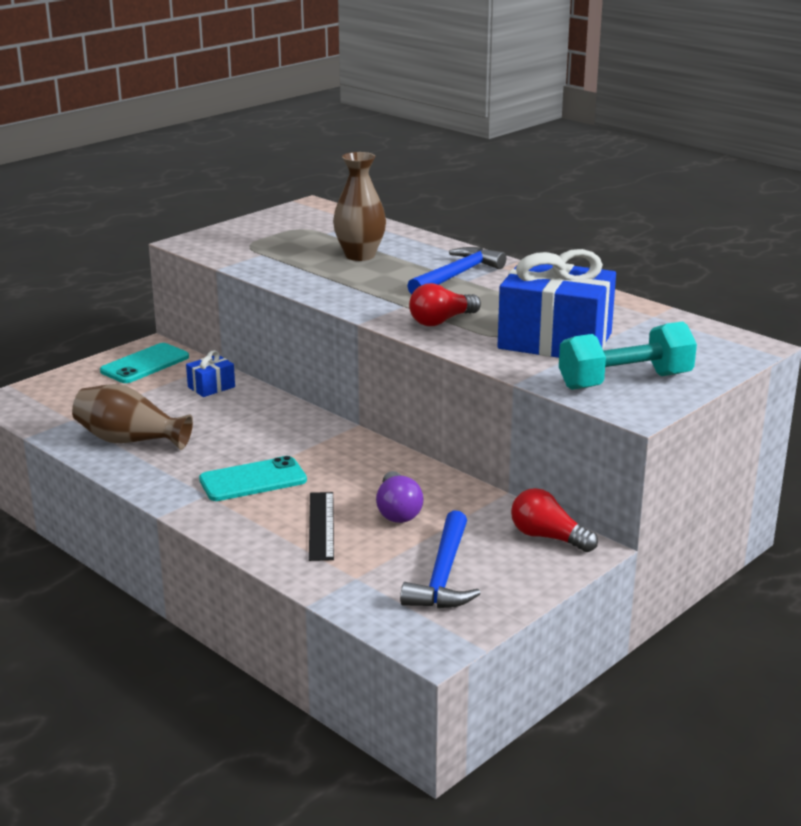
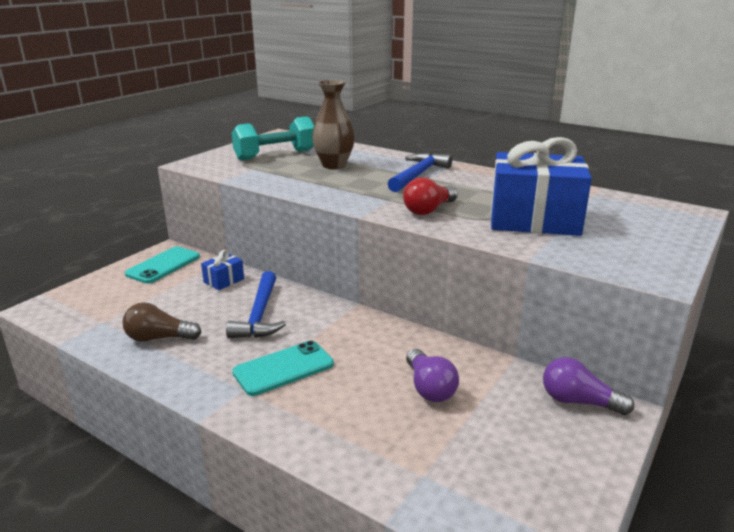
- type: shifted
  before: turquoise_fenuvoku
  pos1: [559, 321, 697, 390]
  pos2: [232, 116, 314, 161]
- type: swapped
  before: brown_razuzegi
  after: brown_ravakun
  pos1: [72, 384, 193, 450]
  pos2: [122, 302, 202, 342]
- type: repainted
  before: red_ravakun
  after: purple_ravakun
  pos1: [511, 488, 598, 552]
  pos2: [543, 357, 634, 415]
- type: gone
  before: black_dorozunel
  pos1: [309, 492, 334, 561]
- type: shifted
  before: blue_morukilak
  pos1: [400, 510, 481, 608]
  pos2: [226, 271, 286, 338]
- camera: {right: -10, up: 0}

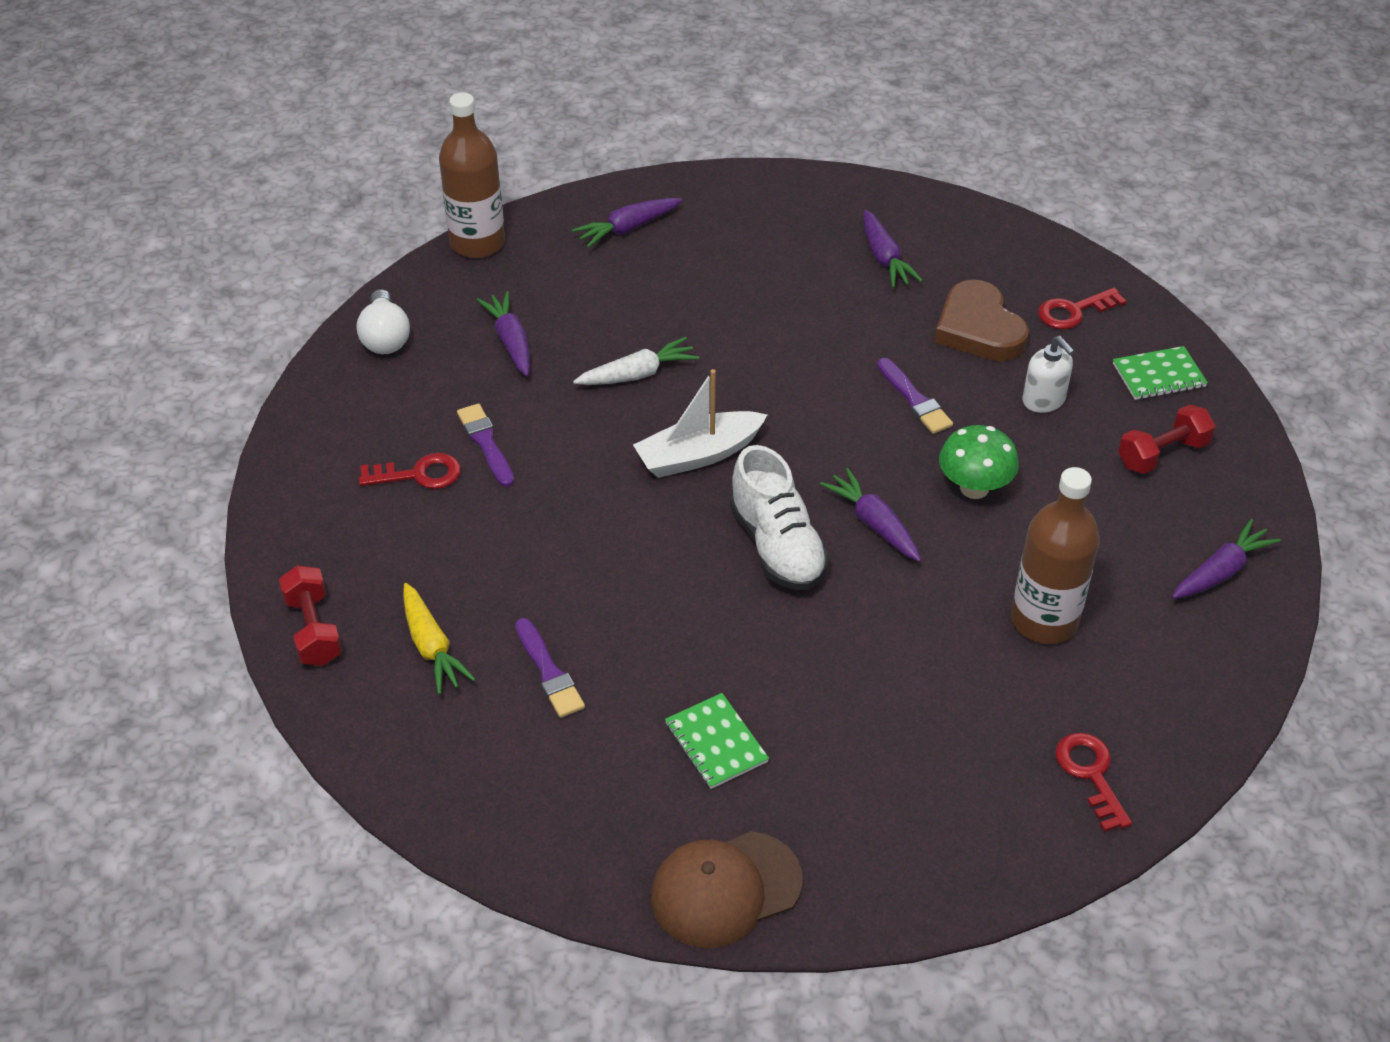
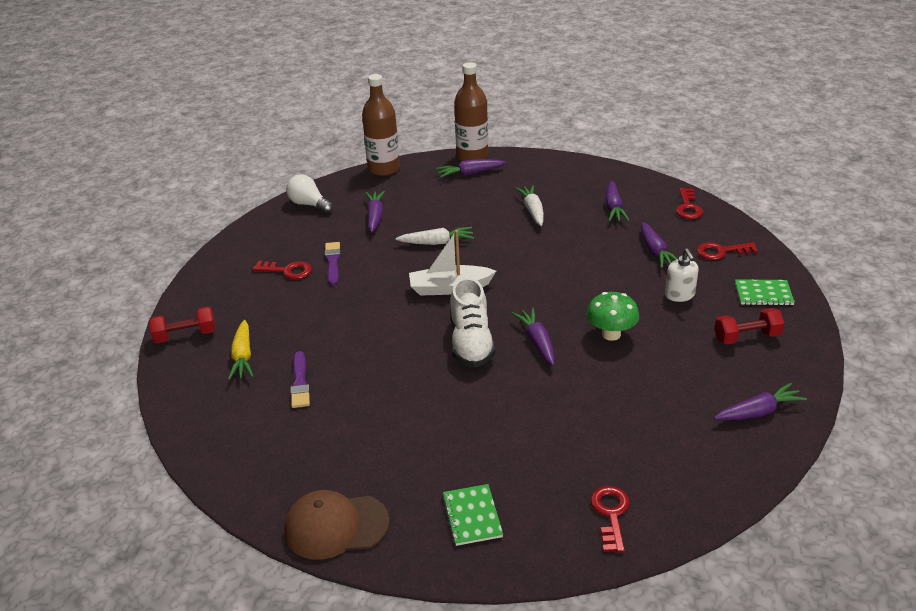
- type: swapped
  before: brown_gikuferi
  after: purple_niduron
  pos1: [935, 280, 1029, 361]
  pos2: [641, 222, 677, 268]
- type: rotated
  before: white_ravakun
  pos1: [356, 289, 410, 354]
  pos2: [286, 174, 333, 213]
  turn: 120
- type: gone
  before: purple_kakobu
  pos1: [877, 358, 953, 434]
- type: shifted
  before: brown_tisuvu
  pos1: [1011, 467, 1100, 644]
  pos2: [454, 62, 488, 161]
- type: rotated
  before: red_fenuvoku
  pos1: [279, 565, 342, 666]
  pos2: [149, 306, 216, 344]
  turn: 75
- type: shifted
  before: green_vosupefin
  pos1: [665, 693, 769, 789]
  pos2: [442, 484, 503, 546]
- type: new
  after: white_niduron
  pos2: [515, 185, 544, 226]
- type: new
  after: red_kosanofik
  pos2: [676, 188, 703, 219]
- camera: {right: 20, up: -10}

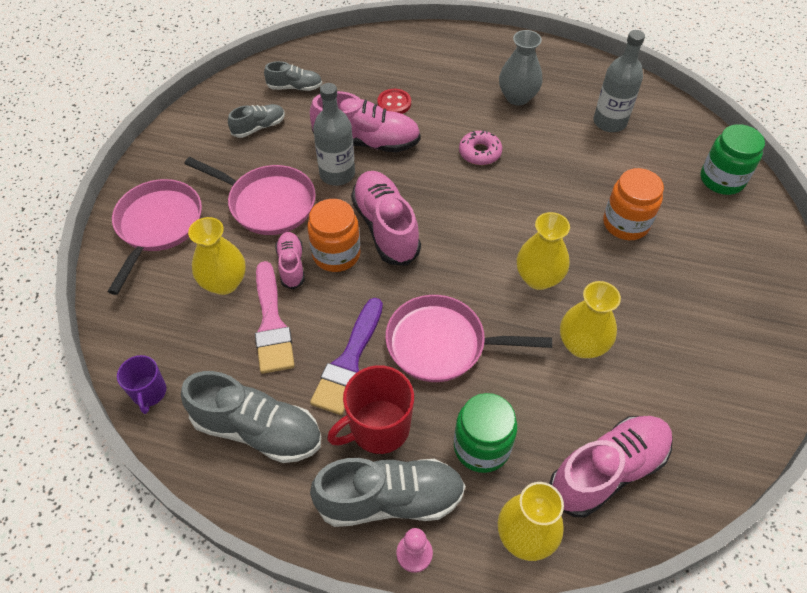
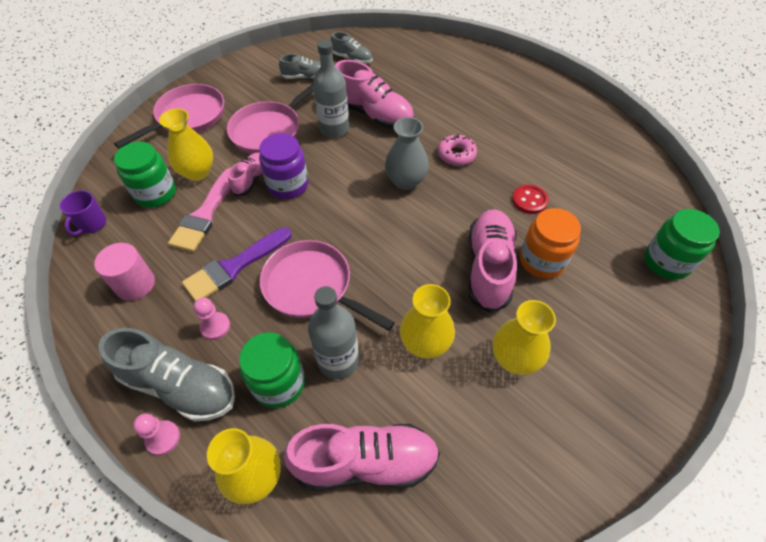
- type: shifted
  before: grey_razuzegi
  pos1: [499, 30, 542, 106]
  pos2: [385, 117, 429, 190]
- type: shifted
  before: grey_tisuvu
  pos1: [593, 30, 645, 132]
  pos2: [308, 286, 359, 379]
- type: shifted
  before: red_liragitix
  pos1: [377, 89, 411, 114]
  pos2: [512, 185, 549, 214]
- type: rotated
  before: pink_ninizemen
  pos1: [184, 157, 316, 235]
  pos2: [227, 84, 314, 154]
  turn: 75
- type: shifted
  before: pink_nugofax
  pos1: [351, 171, 421, 266]
  pos2: [468, 209, 517, 313]
- type: repainted
  before: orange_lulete
  after: purple_lulete
  pos1: [307, 199, 361, 272]
  pos2: [259, 133, 308, 199]
- type: shifted
  before: yellow_razuzegi
  pos1: [517, 212, 570, 290]
  pos2: [493, 300, 556, 375]
- type: swapped
  before: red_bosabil
  after: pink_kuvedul
  pos1: [327, 365, 414, 454]
  pos2: [194, 298, 230, 340]
- type: swapped
  before: grey_nugofax
  after: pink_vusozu
  pos1: [181, 371, 321, 463]
  pos2: [94, 243, 155, 301]
- type: new
  after: green_lulete
  pos2: [114, 142, 176, 208]
- camera: {right: 30, up: 0}

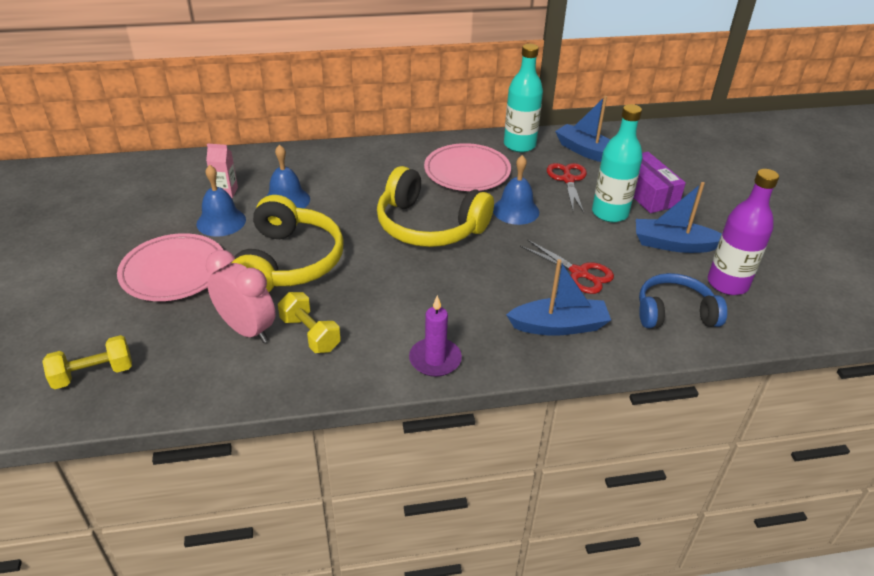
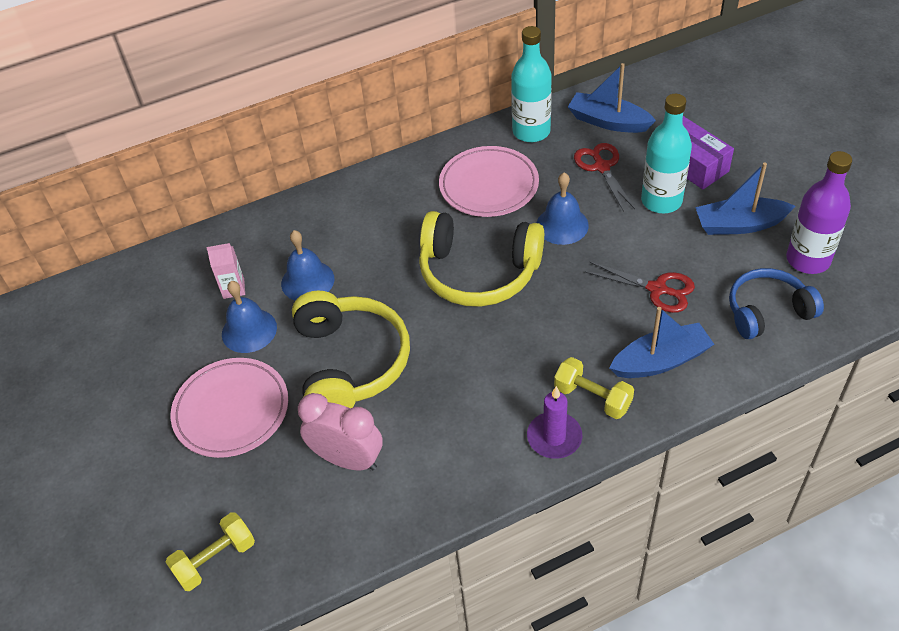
- type: shifted
  before: yellow_fenuvoku
  pos1: [278, 292, 341, 353]
  pos2: [554, 357, 634, 419]
- camera: {right: -10, up: 10}

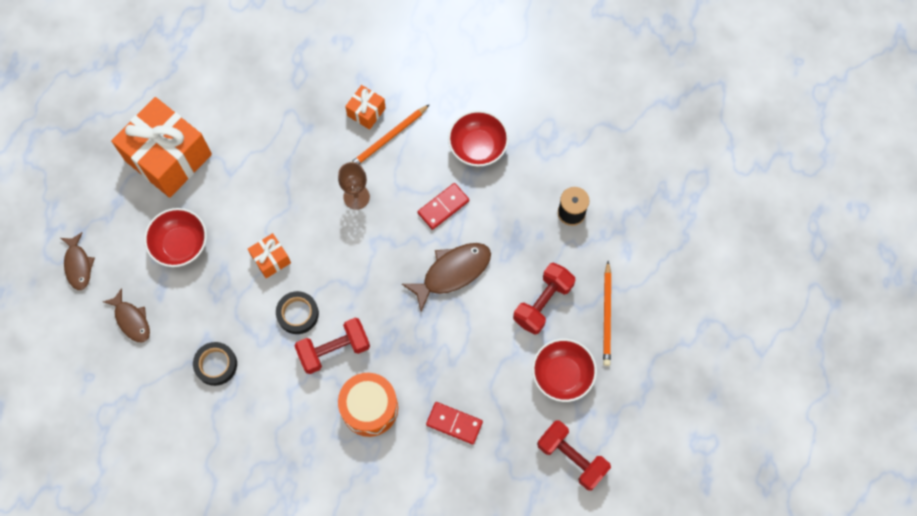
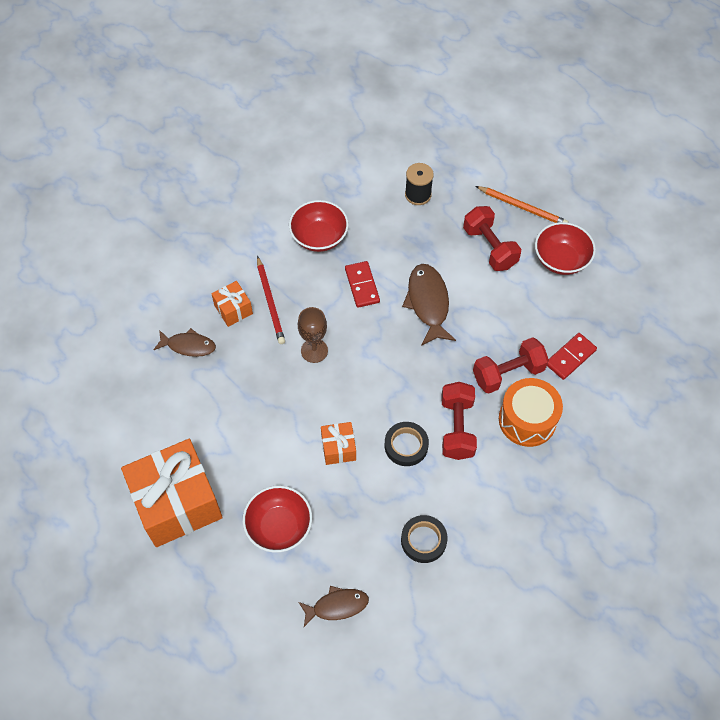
- type: repainted
  before: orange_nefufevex
  after: red_nefufevex
  pos1: [352, 104, 430, 164]
  pos2: [257, 256, 285, 344]
- type: shifted
  before: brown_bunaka
  pos1: [61, 232, 95, 290]
  pos2: [154, 328, 216, 357]
- type: shifted
  before: red_fenuvoku
  pos1: [537, 420, 611, 490]
  pos2: [473, 337, 549, 394]
- camera: {right: -65, up: -10}

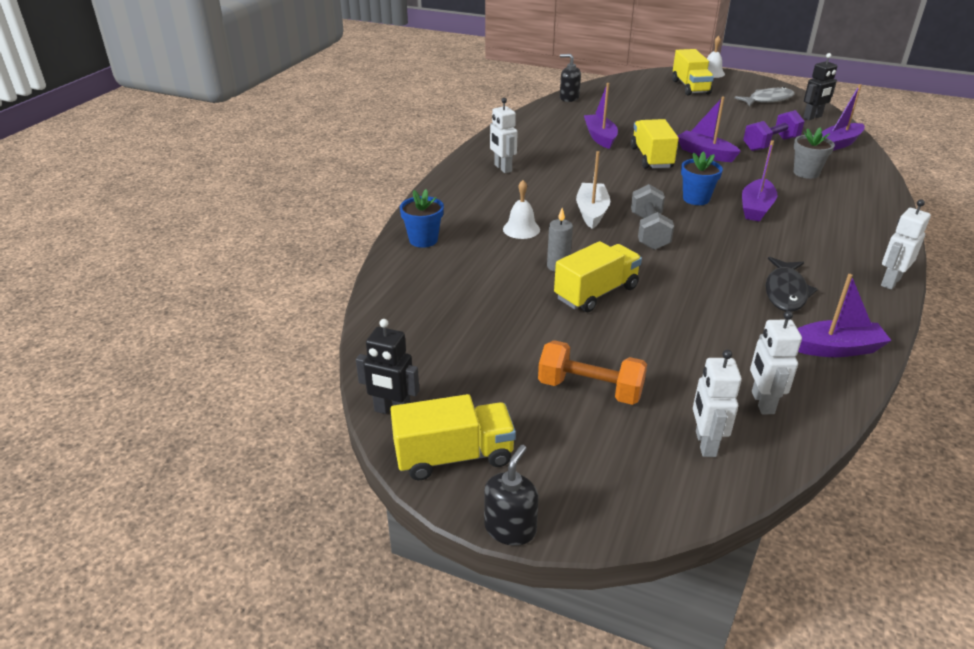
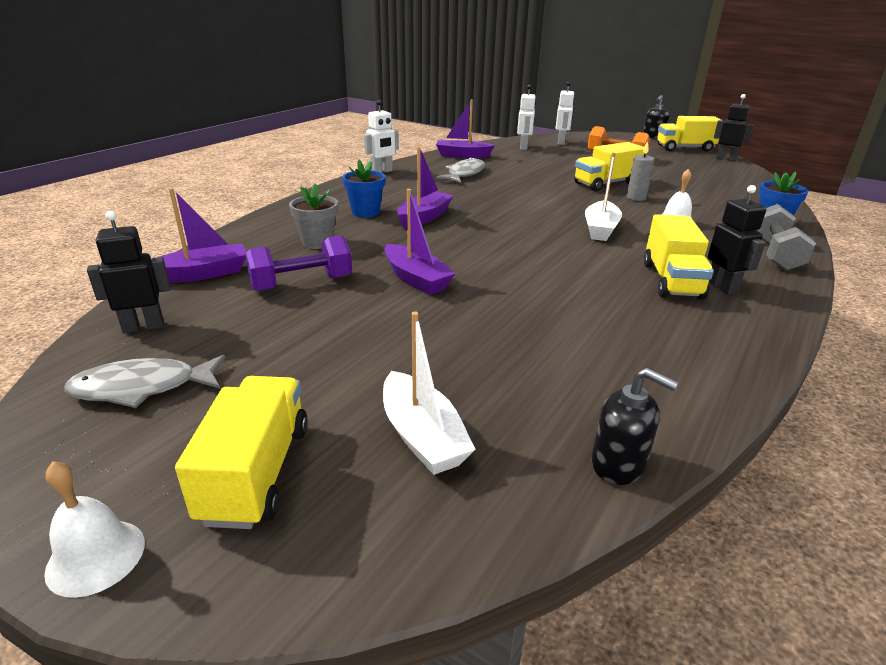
- type: gone
  before: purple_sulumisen
  pos1: [584, 83, 618, 149]
- type: repainted
  before: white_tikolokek
  after: black_tikolokek
  pos1: [490, 98, 517, 173]
  pos2: [708, 185, 766, 295]
- type: shifted
  before: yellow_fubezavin
  pos1: [630, 119, 679, 169]
  pos2: [644, 214, 714, 300]
- type: shifted
  before: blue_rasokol
  pos1: [681, 151, 723, 205]
  pos2: [342, 160, 385, 218]
- type: shifted
  before: grey_fenuvoku
  pos1: [631, 184, 674, 250]
  pos2: [756, 204, 816, 271]
- type: repainted
  before: black_bunaka
  after: grey_bunaka
  pos1: [765, 257, 818, 312]
  pos2: [436, 157, 485, 183]
- type: new
  after: white_sulumisen
  pos2: [383, 312, 476, 475]
- camera: {right: -170, up: -5}

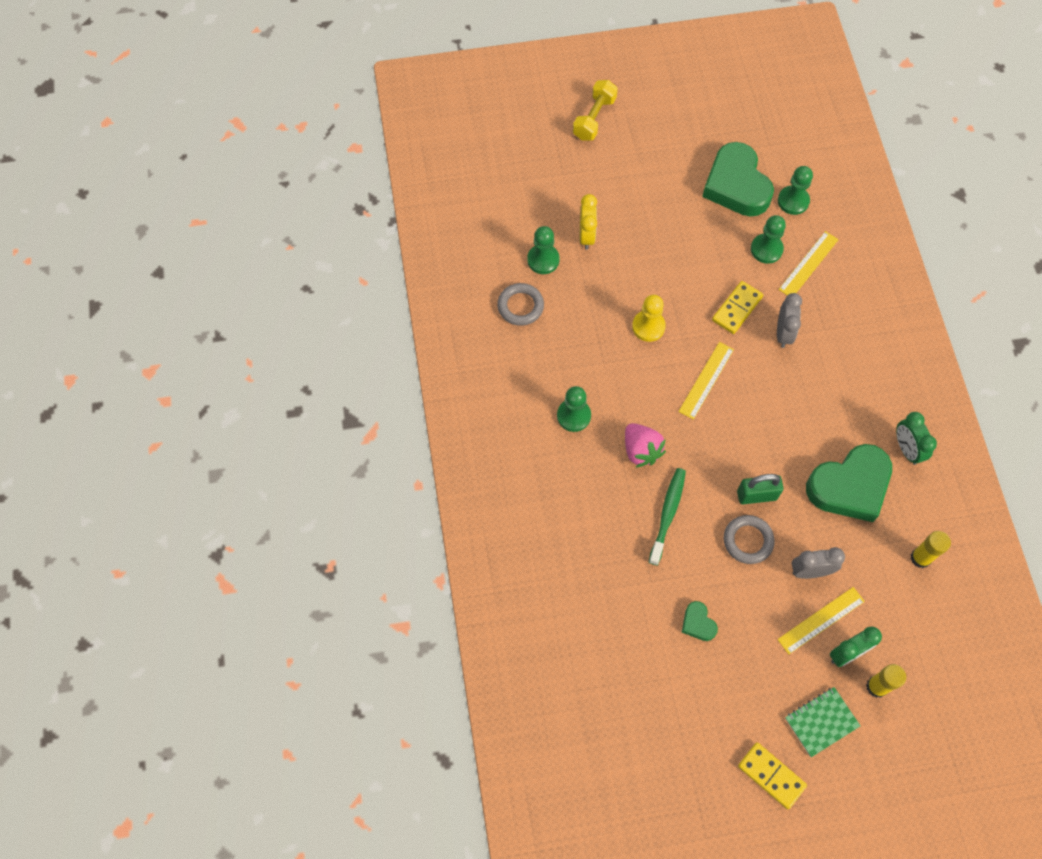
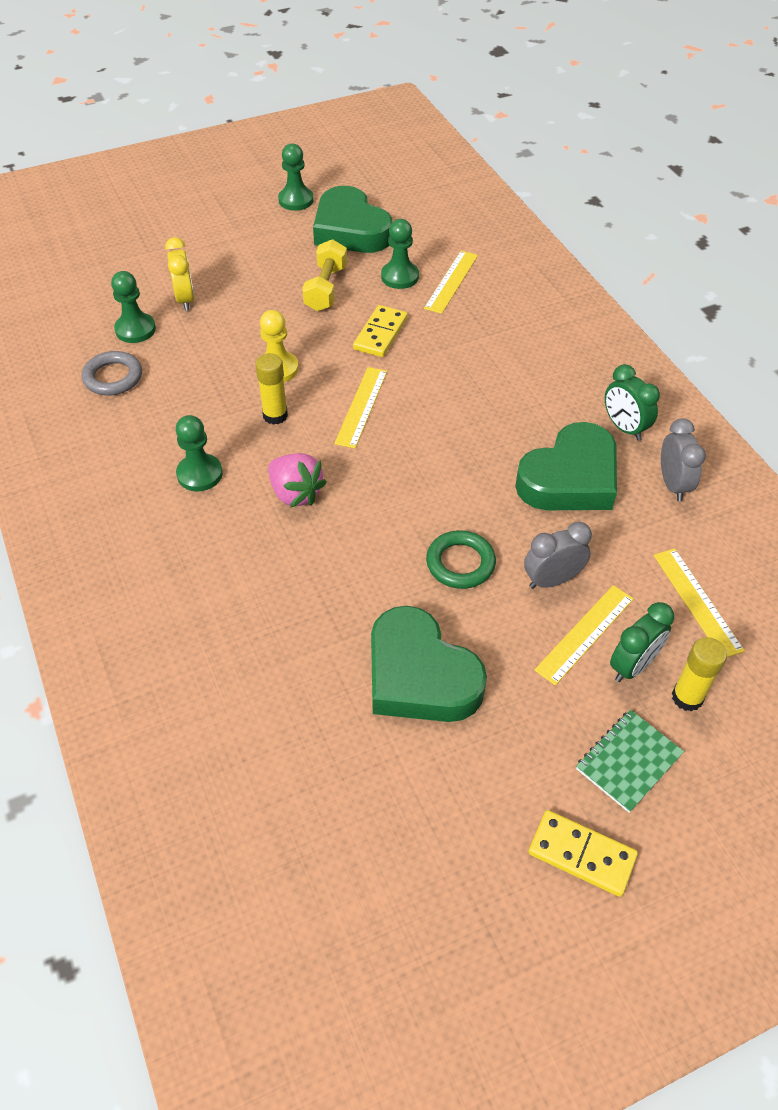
- type: shifted
  before: yellow_fenuvoku
  pos1: [573, 80, 618, 141]
  pos2: [302, 239, 347, 311]
- type: shifted
  before: green_kuvedul
  pos1: [778, 166, 813, 215]
  pos2: [278, 143, 314, 211]
- type: shifted
  before: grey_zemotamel
  pos1: [777, 293, 802, 348]
  pos2: [661, 418, 706, 501]
- type: gone
  before: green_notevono
  pos1: [649, 468, 686, 565]
- type: gone
  before: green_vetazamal
  pos1: [737, 474, 784, 504]
- type: repainted
  before: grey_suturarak
  after: green_suturarak
  pos1: [724, 515, 775, 564]
  pos2: [426, 530, 496, 589]
- type: shifted
  before: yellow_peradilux
  pos1: [911, 531, 951, 568]
  pos2: [255, 353, 288, 425]
- type: scaled
  before: green_gikuferi
  pos1: [682, 601, 718, 641]
  pos2: [371, 606, 487, 722]
  scale: 2.26
- type: new
  after: yellow_dorozunel
  pos2: [654, 548, 745, 657]
- camera: {right: -15, up: -15}

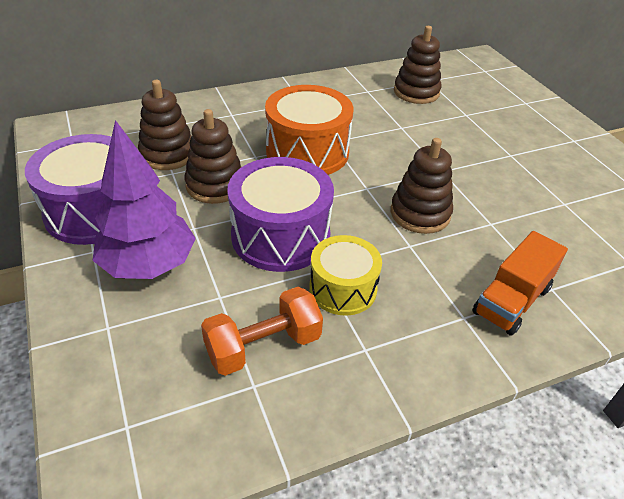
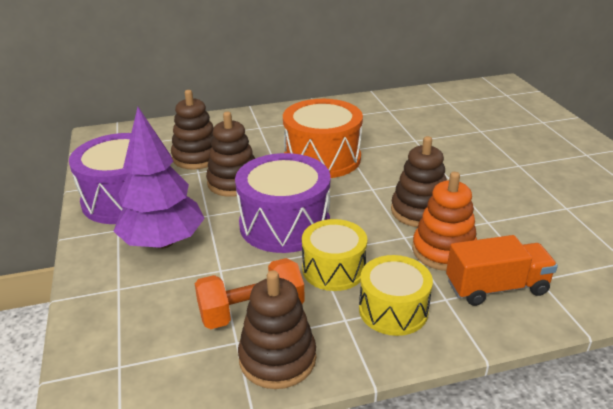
- type: shifted
  before: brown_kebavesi
  pos1: [394, 26, 442, 104]
  pos2: [238, 270, 316, 389]
- type: rotated
  before: orange_fubezavin
  pos1: [472, 231, 568, 336]
  pos2: [446, 235, 558, 306]
  turn: -150
- type: new
  after: orange_kebavesi
  pos2: [412, 172, 477, 271]
- type: new
  after: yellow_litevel
  pos2: [359, 255, 433, 336]
- camera: {right: 10, up: -10}

